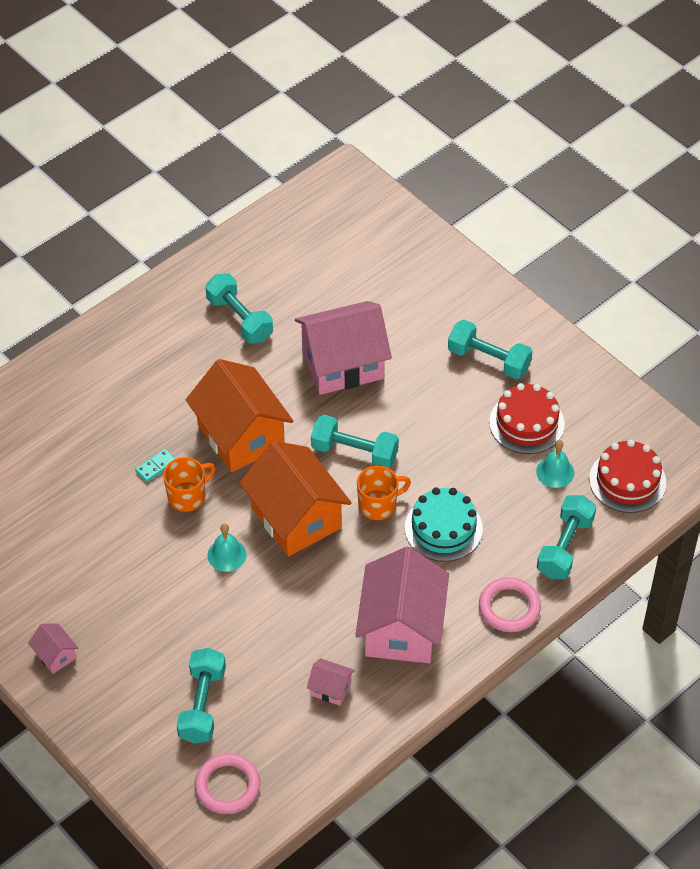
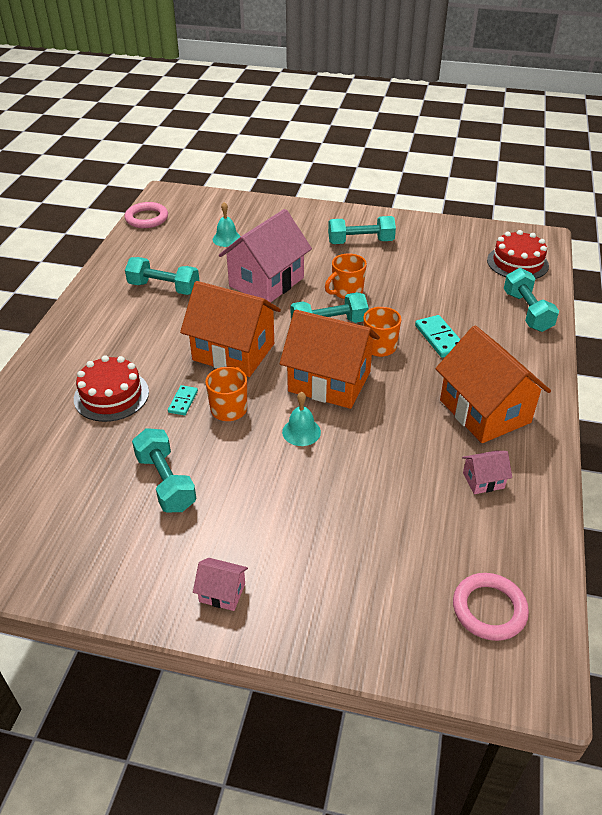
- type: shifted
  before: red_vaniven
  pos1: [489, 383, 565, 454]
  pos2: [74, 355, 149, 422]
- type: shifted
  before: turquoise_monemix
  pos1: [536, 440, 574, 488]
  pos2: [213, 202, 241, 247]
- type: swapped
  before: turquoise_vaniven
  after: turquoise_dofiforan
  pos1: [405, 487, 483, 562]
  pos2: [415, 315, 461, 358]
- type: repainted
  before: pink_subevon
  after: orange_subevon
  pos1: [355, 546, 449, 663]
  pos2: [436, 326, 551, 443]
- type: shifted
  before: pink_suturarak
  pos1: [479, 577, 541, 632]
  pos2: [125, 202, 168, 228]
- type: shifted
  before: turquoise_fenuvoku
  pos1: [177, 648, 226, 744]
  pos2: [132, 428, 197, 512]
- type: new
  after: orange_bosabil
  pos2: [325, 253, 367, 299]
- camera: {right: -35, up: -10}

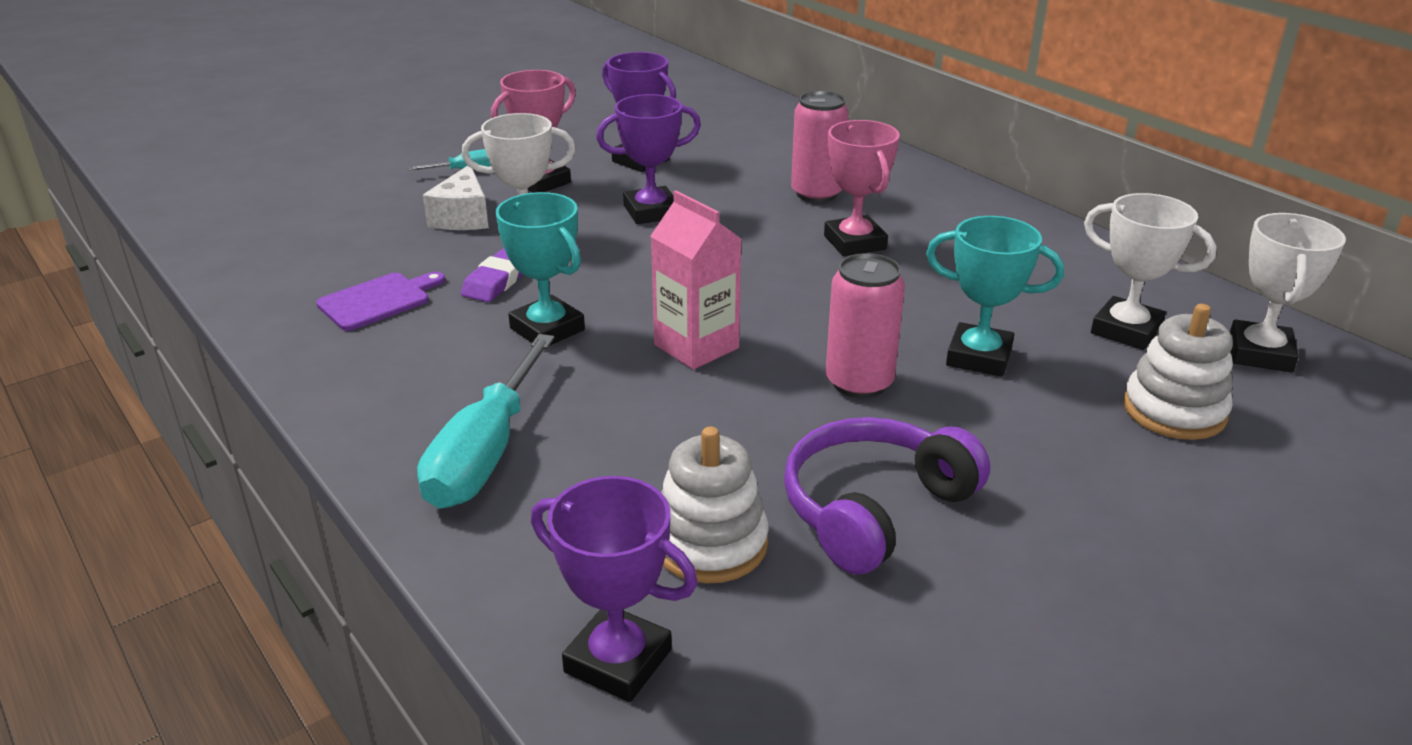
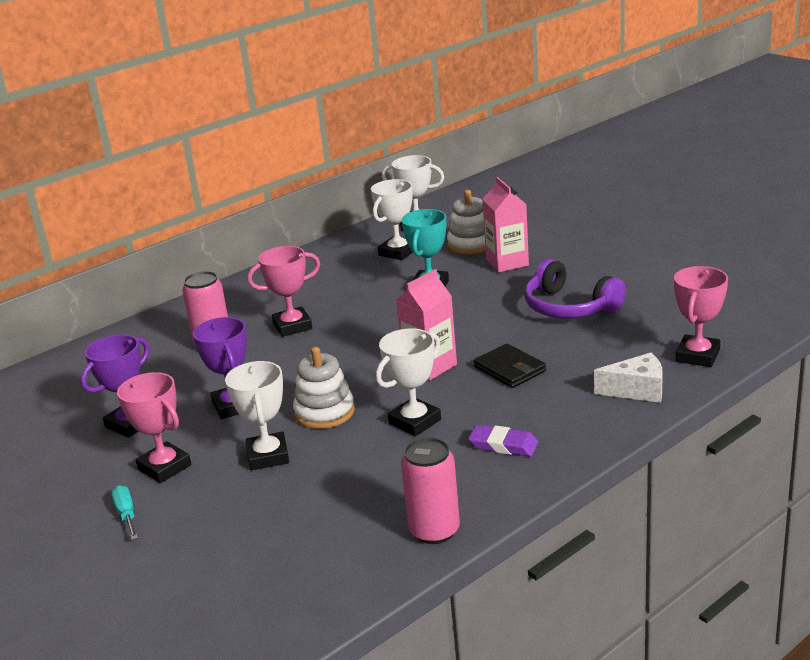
- type: shifted
  before: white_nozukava
  pos1: [423, 166, 489, 230]
  pos2: [594, 353, 663, 403]
- type: repainted
  before: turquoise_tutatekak
  after: white_tutatekak
  pos1: [496, 192, 585, 346]
  pos2: [376, 328, 441, 436]
- type: shifted
  before: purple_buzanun
  pos1: [461, 248, 523, 302]
  pos2: [468, 425, 538, 457]
- type: shifted
  before: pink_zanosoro
  pos1: [826, 253, 905, 398]
  pos2: [401, 437, 460, 544]
- type: gone
  before: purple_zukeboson
  pos1: [316, 272, 445, 331]
- type: gone
  before: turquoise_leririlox
  pos1: [417, 334, 554, 509]
- type: shifted
  before: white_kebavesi
  pos1: [661, 426, 769, 583]
  pos2: [293, 347, 355, 429]
- type: repainted
  before: purple_tutatekak
  after: pink_tutatekak
  pos1: [531, 476, 698, 702]
  pos2: [674, 266, 728, 367]
- type: new
  after: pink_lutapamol
  pos2: [482, 177, 529, 272]
- type: new
  after: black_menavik
  pos2: [474, 344, 546, 388]
- camera: {right: -90, up: -5}

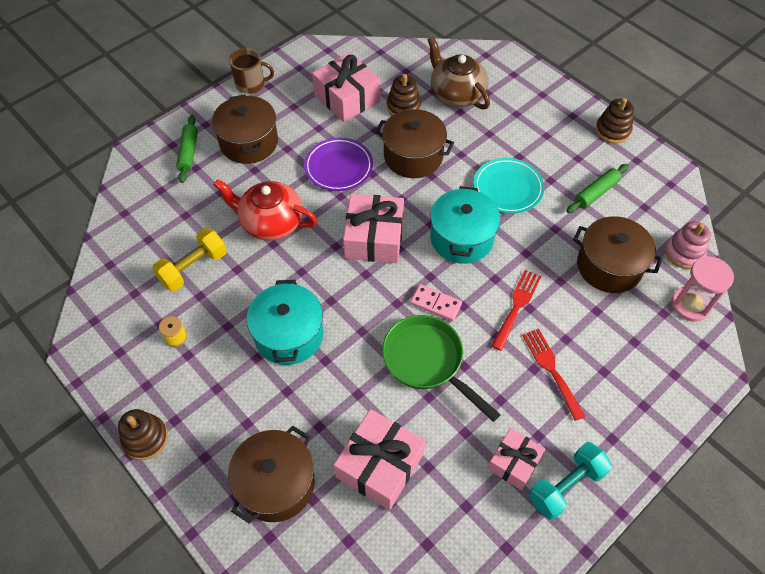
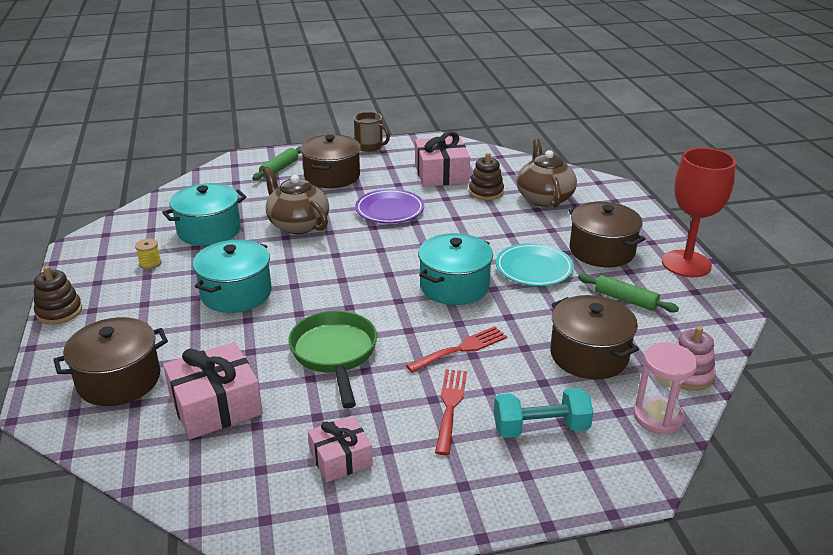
- type: swapped
  before: brown_kebavesi
  after: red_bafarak
  pos1: [596, 98, 634, 144]
  pos2: [662, 148, 736, 277]
- type: shifted
  before: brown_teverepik
  pos1: [375, 109, 454, 178]
  pos2: [568, 202, 646, 267]
- type: rotated
  before: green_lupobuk
  pos1: [566, 164, 629, 213]
  pos2: [578, 274, 679, 312]
  turn: 45
- type: repainted
  before: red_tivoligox
  after: brown_tivoligox
  pos1: [214, 179, 317, 240]
  pos2: [263, 167, 329, 234]
- type: gone
  before: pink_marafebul
  pos1: [343, 194, 404, 263]
- type: swapped
  before: yellow_fenuvoku
  after: turquoise_teverepik
  pos1: [152, 228, 227, 292]
  pos2: [162, 183, 246, 246]
- type: gone
  before: pink_dofiforan
  pos1: [410, 284, 462, 321]
- type: shifted
  before: turquoise_fenuvoku
  pos1: [529, 442, 612, 520]
  pos2: [494, 388, 594, 438]
- camera: {right: 30, up: -25}

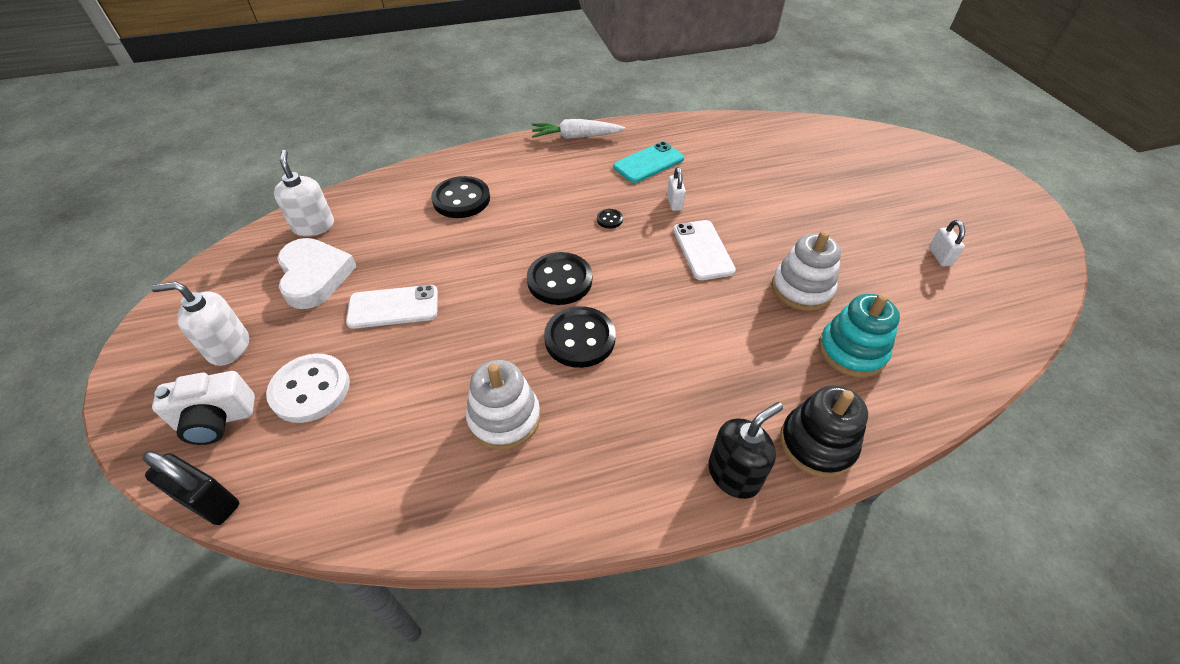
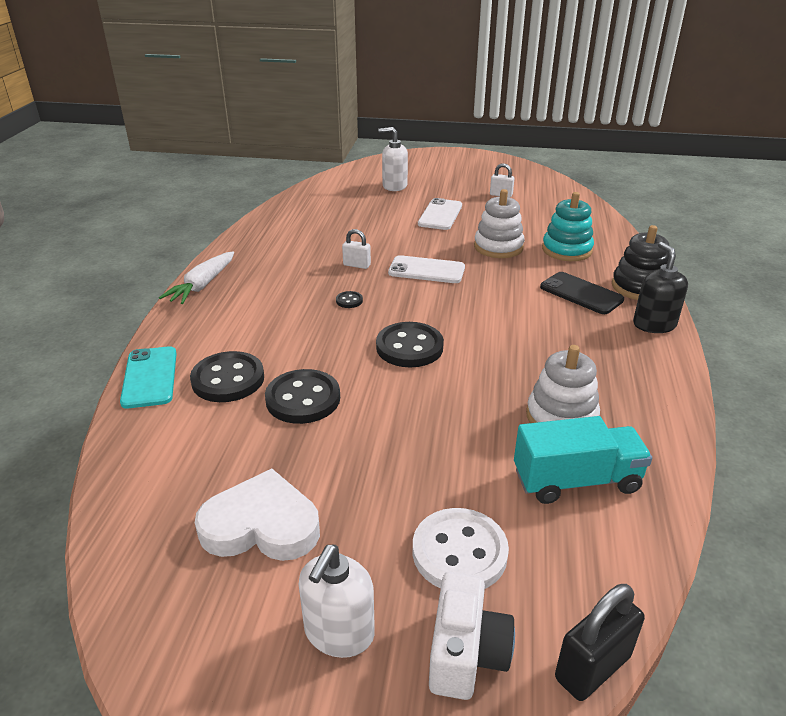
- type: shifted
  before: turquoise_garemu
  pos1: [613, 142, 684, 183]
  pos2: [120, 346, 177, 409]
- type: shifted
  before: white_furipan
  pos1: [274, 150, 334, 237]
  pos2: [378, 127, 408, 191]
- type: shifted
  before: white_garemu
  pos1: [346, 285, 438, 329]
  pos2: [418, 198, 462, 230]
- type: shifted
  before: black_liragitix
  pos1: [544, 306, 616, 368]
  pos2: [265, 369, 340, 424]
- type: new
  after: black_garemu
  pos2: [540, 272, 624, 314]
- type: new
  after: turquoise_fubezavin
  pos2: [514, 416, 652, 504]
- camera: {right: -65, up: -15}

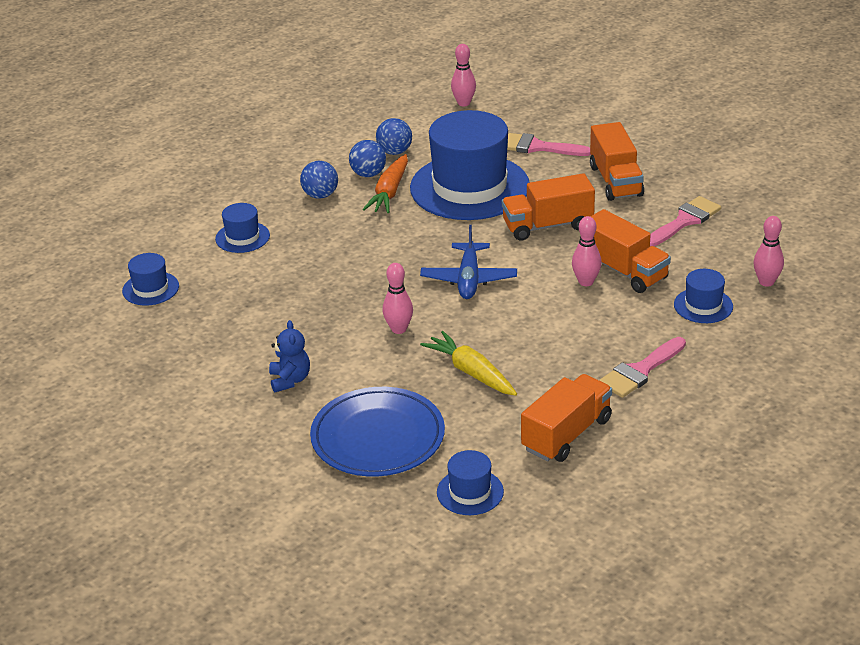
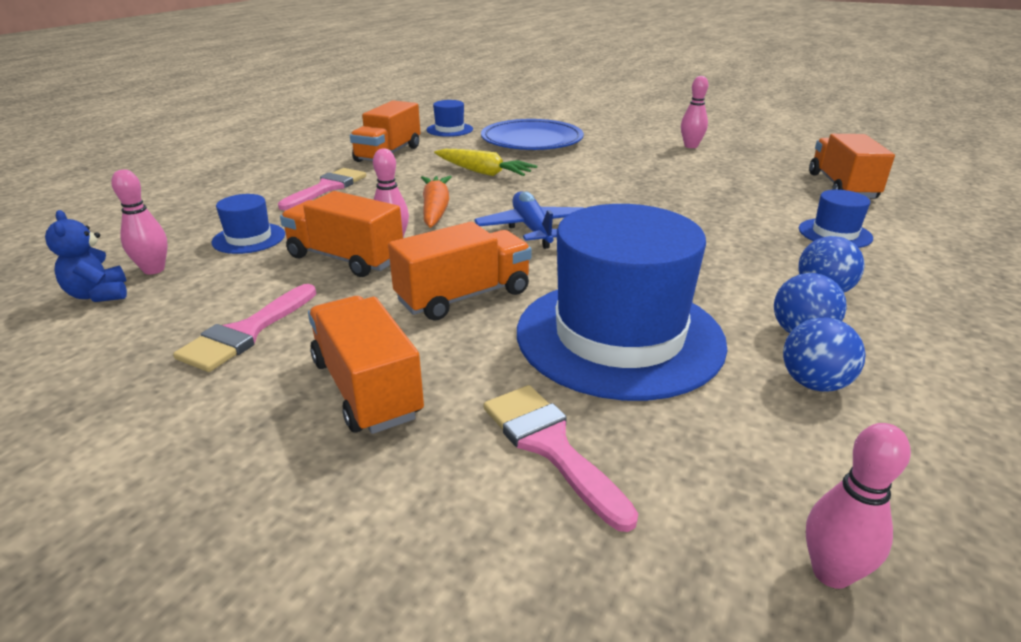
- type: rotated
  before: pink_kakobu
  pos1: [507, 133, 591, 156]
  pos2: [484, 385, 638, 532]
  turn: -120
- type: shifted
  before: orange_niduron
  pos1: [362, 154, 408, 213]
  pos2: [421, 176, 452, 228]
- type: swapped
  before: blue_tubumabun
  after: orange_fubezavin
  pos1: [122, 253, 179, 306]
  pos2: [809, 134, 895, 199]
- type: shifted
  before: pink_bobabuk
  pos1: [383, 263, 413, 334]
  pos2: [681, 76, 708, 148]
- type: shifted
  before: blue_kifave
  pos1: [269, 320, 310, 393]
  pos2: [45, 210, 127, 302]
- camera: {right: 160, up: -5}

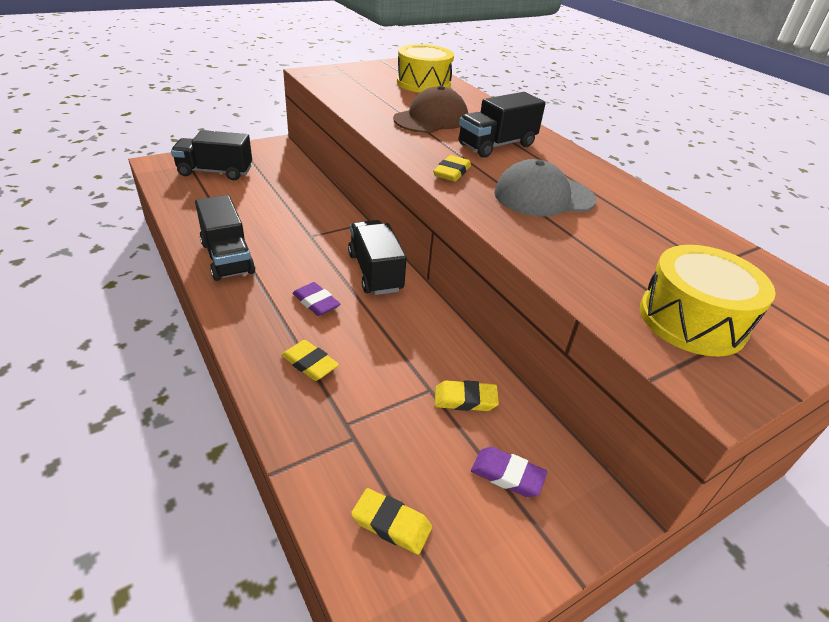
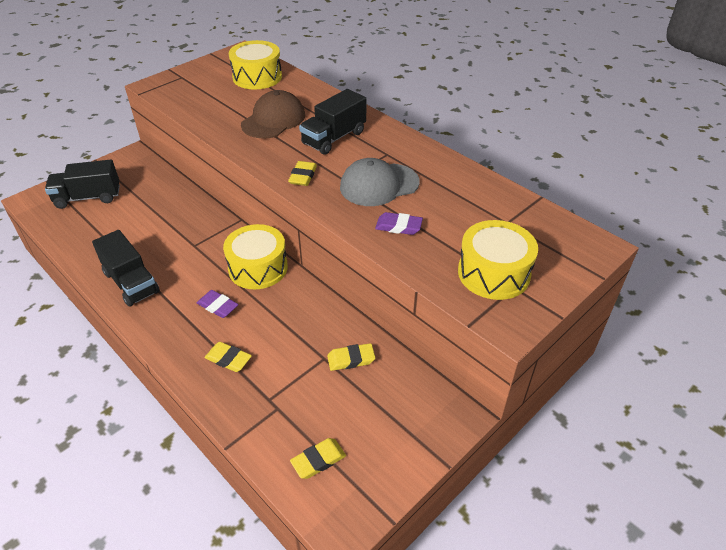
- type: swapped
  before: black_fubezavin
  after: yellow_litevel
  pos1: [348, 220, 407, 295]
  pos2: [223, 224, 288, 289]
- type: shifted
  before: purple_buzanun
  pos1: [471, 447, 547, 497]
  pos2: [375, 212, 423, 235]
- type: rotated
  before: yellow_buzanun
  pos1: [351, 488, 432, 554]
  pos2: [290, 438, 346, 479]
  turn: -45
- camera: {right: -10, up: 5}

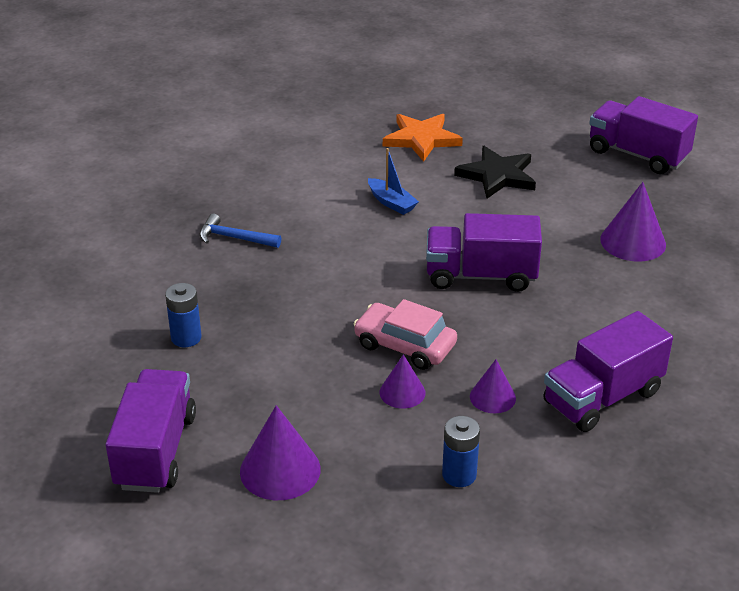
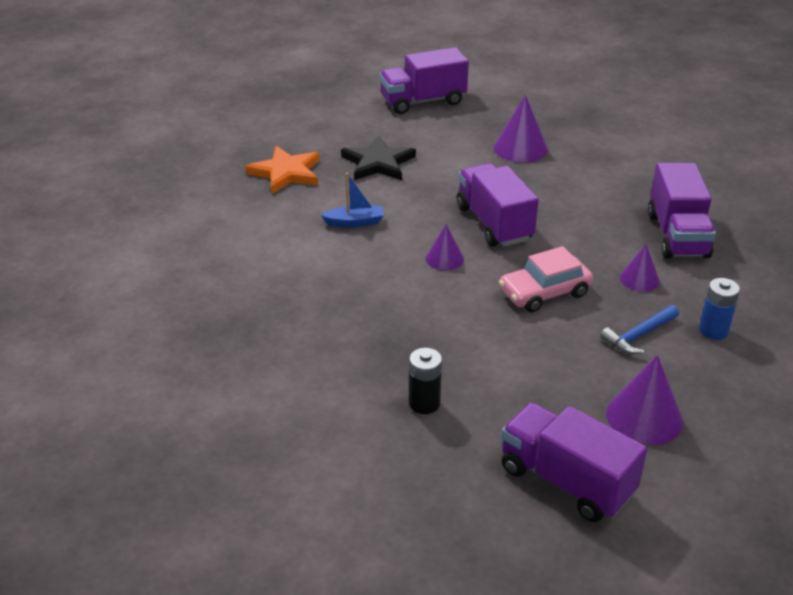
- type: shifted
  before: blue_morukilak
  pos1: [200, 213, 281, 248]
  pos2: [600, 305, 679, 354]
- type: rotated
  before: purple_fubezavin
  pos1: [426, 213, 542, 292]
  pos2: [457, 163, 539, 246]
  turn: 120
- type: repainted
  before: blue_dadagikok
  after: black_dadagikok
  pos1: [165, 283, 202, 347]
  pos2: [409, 348, 442, 414]
- type: shifted
  before: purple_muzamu
  pos1: [380, 354, 426, 409]
  pos2: [426, 224, 464, 271]
- camera: {right: -55, up: 0}

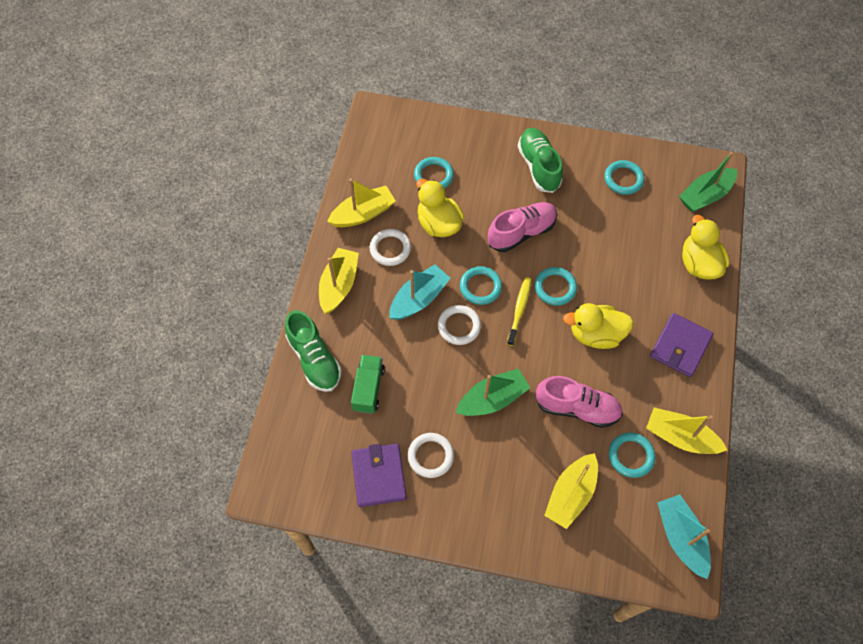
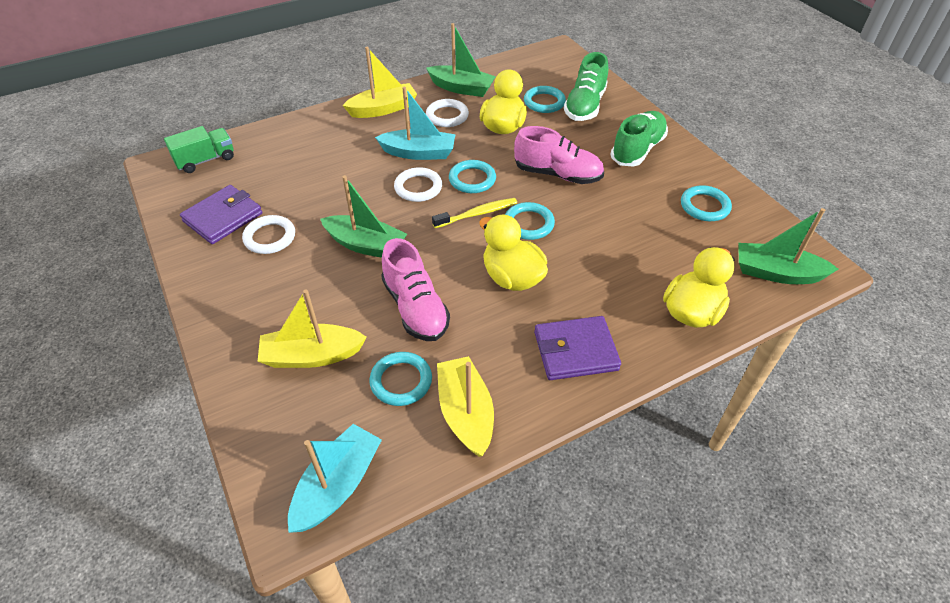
- type: repainted
  before: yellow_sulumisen
  after: green_sulumisen
  pos1: [327, 178, 396, 227]
  pos2: [426, 23, 496, 97]
- type: shifted
  before: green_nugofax
  pos1: [285, 310, 342, 392]
  pos2: [564, 52, 608, 121]
- type: shifted
  before: green_fubezavin
  pos1: [351, 355, 385, 414]
  pos2: [164, 126, 234, 173]
- camera: {right: 50, up: -15}

